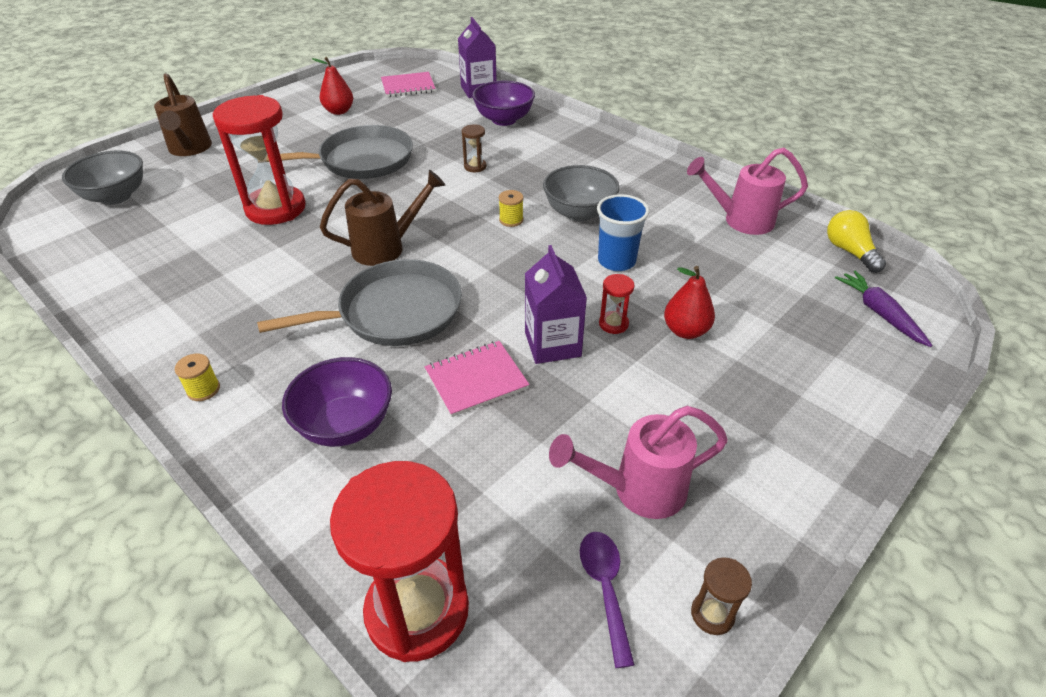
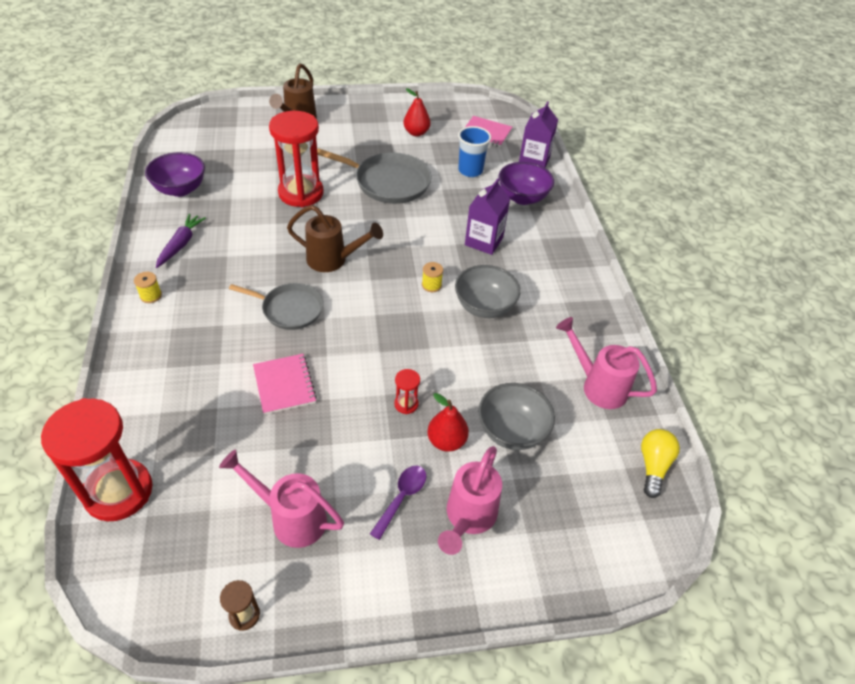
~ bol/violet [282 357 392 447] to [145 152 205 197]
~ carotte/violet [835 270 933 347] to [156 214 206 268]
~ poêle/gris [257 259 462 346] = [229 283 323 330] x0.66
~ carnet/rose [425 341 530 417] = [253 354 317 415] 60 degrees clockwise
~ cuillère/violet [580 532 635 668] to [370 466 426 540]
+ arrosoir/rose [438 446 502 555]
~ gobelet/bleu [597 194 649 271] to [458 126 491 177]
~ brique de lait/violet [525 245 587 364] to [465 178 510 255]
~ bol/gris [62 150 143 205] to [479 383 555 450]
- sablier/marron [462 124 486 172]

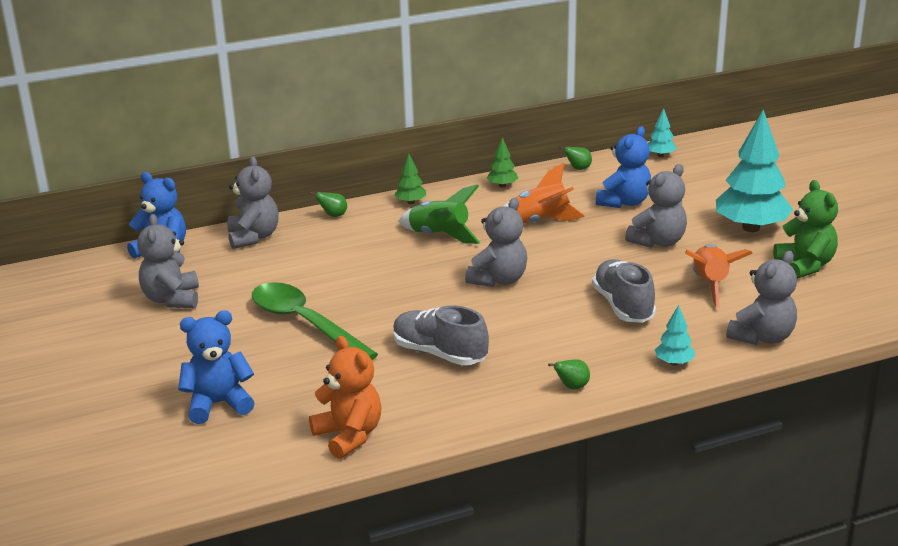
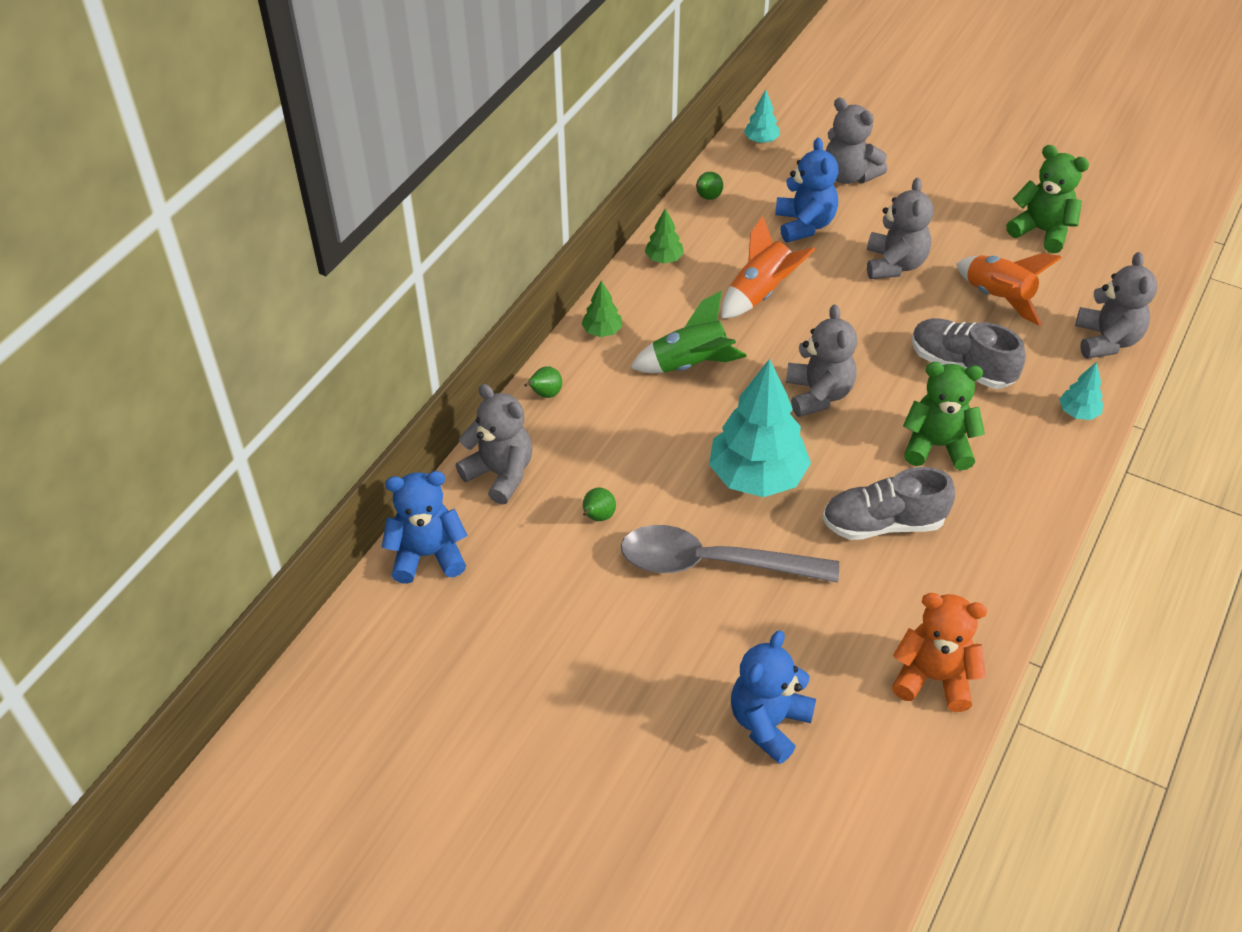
~ poire/vert [548 359 590 389] to [583 487 616 521]
~ cuillère/vert [252 282 378 360] to cuillère/gris [621 525 839 583]
~ arbre/turquoise [716 110 793 232] to [709 359 811 497]
~ ours en peluche/gris [137 214 199 308] to [826 97 887 184]
+ ours en peluche/vert [903 362 985 470]

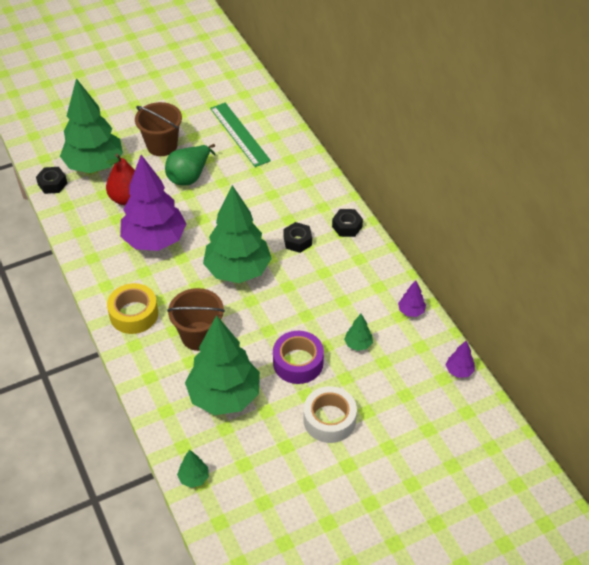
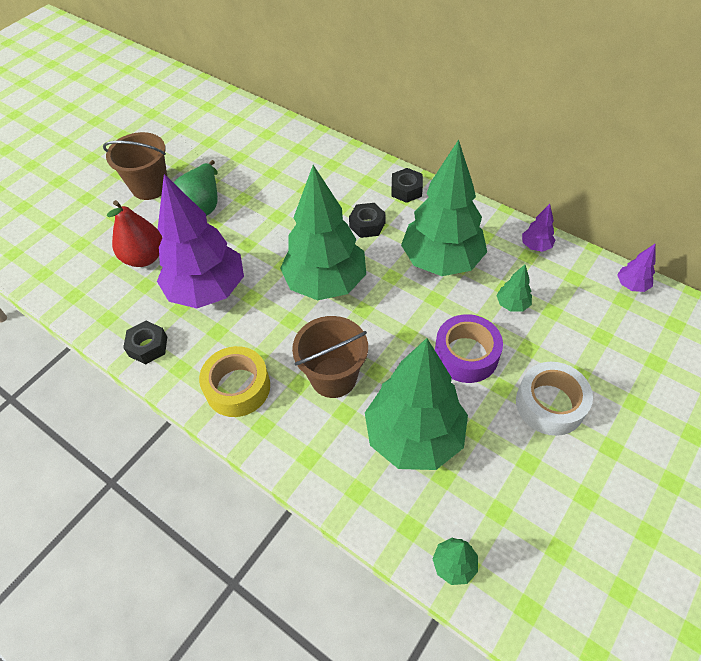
~ écrou/noir [36 167 67 194] to [123 321 167 364]
~ arbre/vert [60 78 123 173] to [401 140 487 276]
- règle/vert [210 103 271 167]

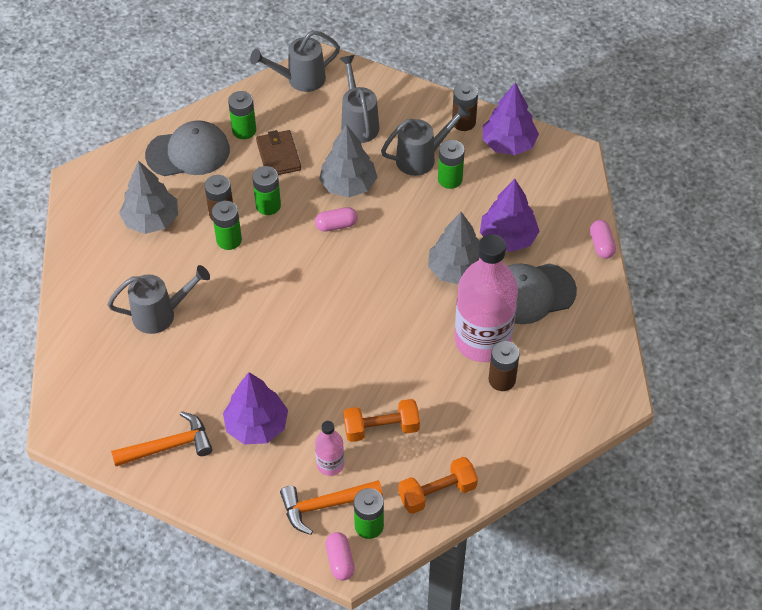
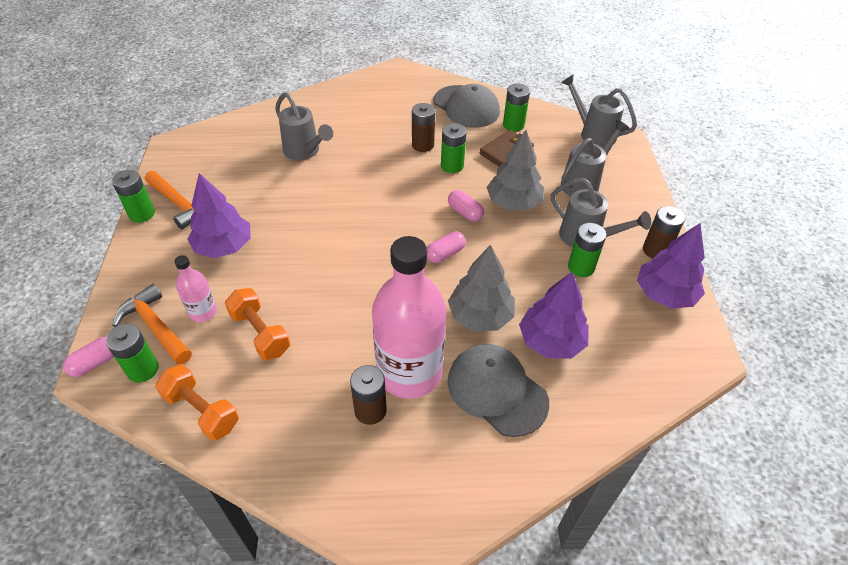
~ pile/vert [212 201 242 250] to [112 170 155 223]
~ gélule/rose [590 220 616 259] to [427 231 466 263]
- arbre/gris [119 160 178 234]

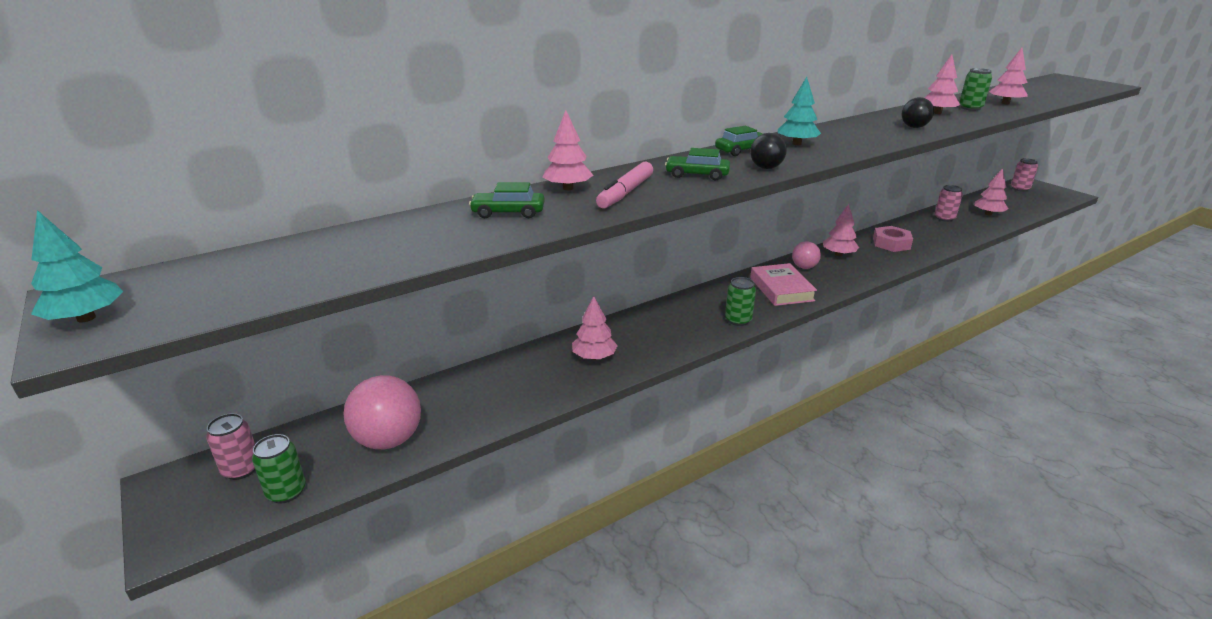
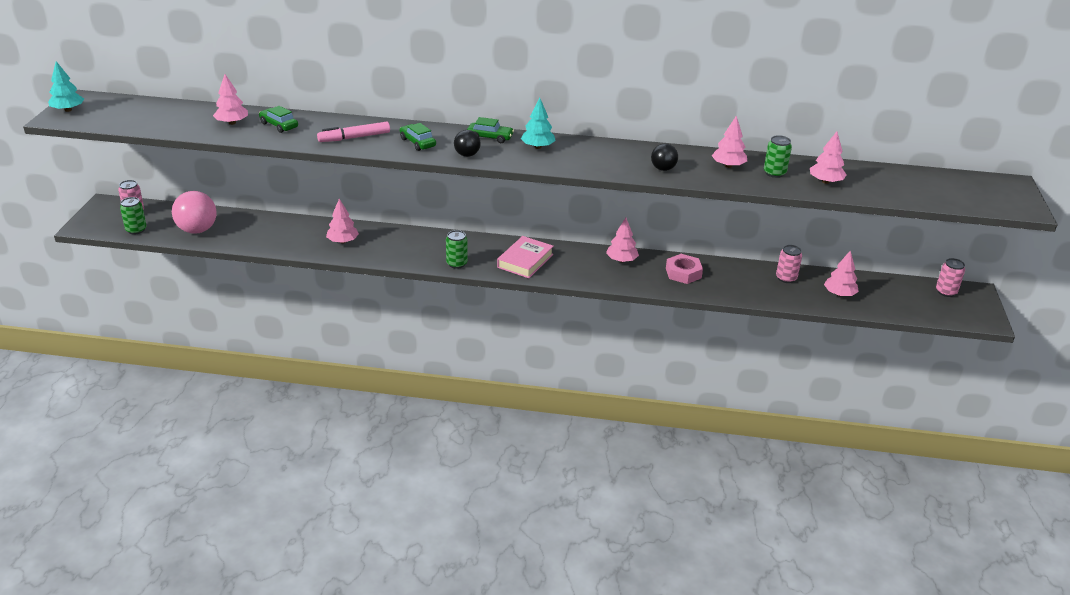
~ arbre/rose [542 110 593 190] to [213 74 248 125]
- balle/rose [792 241 821 269]

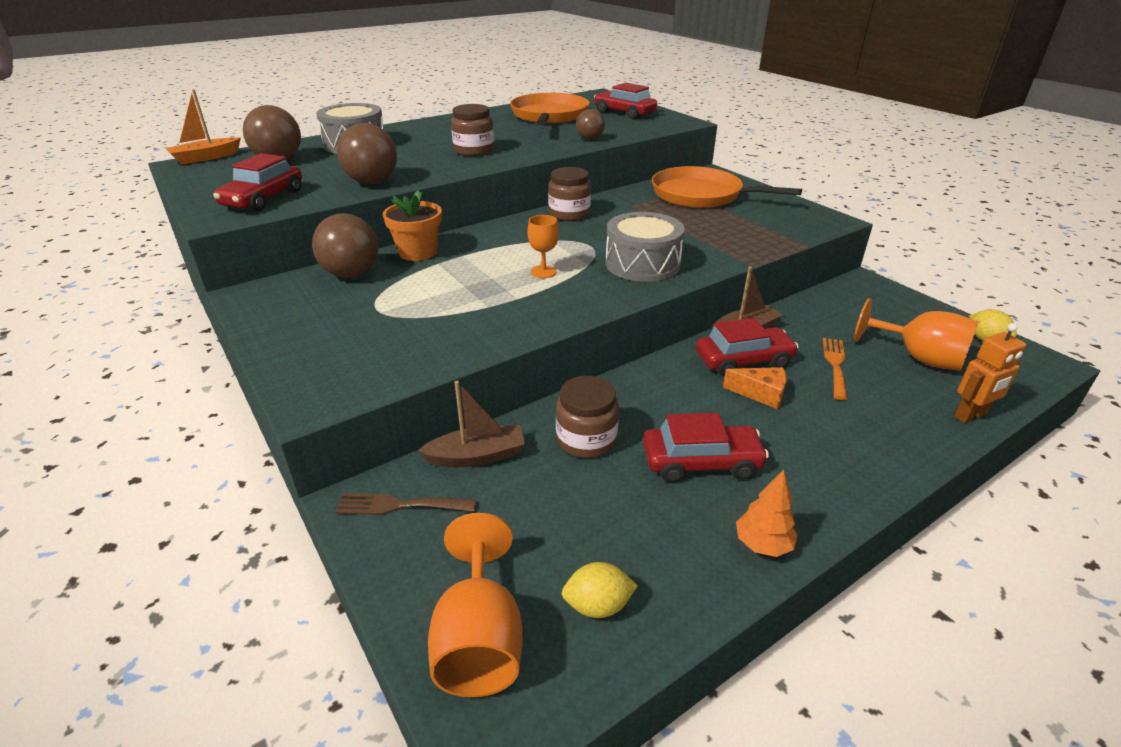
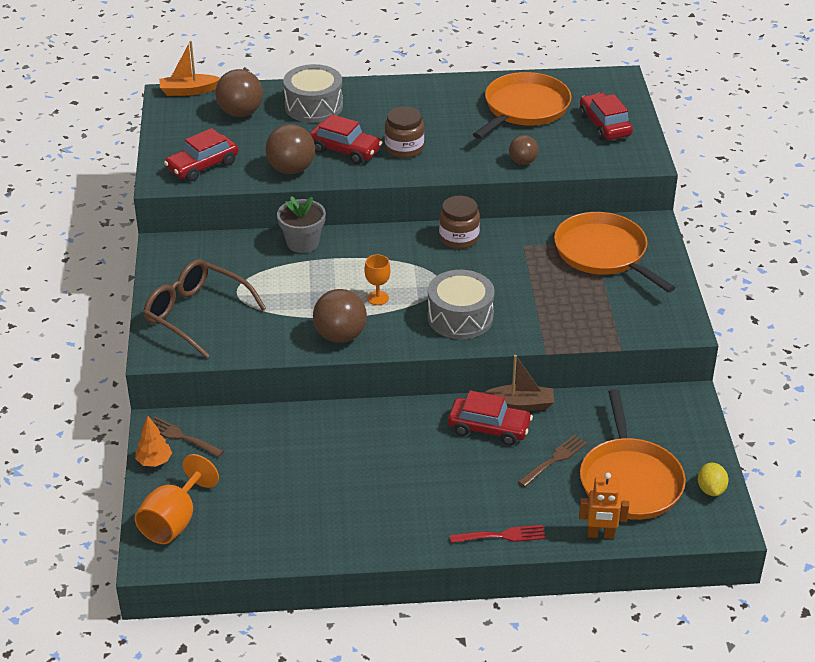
~ arbre/orange [736 470 798 557] to [135 416 172 467]
+ lunettes/marron [143 259 266 358]
~ pot de fleurs/orange [383 191 442 261] to pot de fleurs/gris [277 196 326 253]
~ voiture/rouge [643 413 769 482] to [310 114 383 164]
~ balle/marron [312 213 379 278] to [313 289 367 343]
+ fourchette/rouge [449 525 546 543]
~ fourchette/orange [823 338 847 400] to fourchette/marron [518 435 587 487]
~ verre à pied/orange [854 298 979 371] to poêle/orange [580 389 686 520]
- bateau/marron [417 381 525 467]
- bocal/marron [556 376 619 458]
- citron/jaune [562 562 638 618]
- fromage/orange [723 367 787 409]

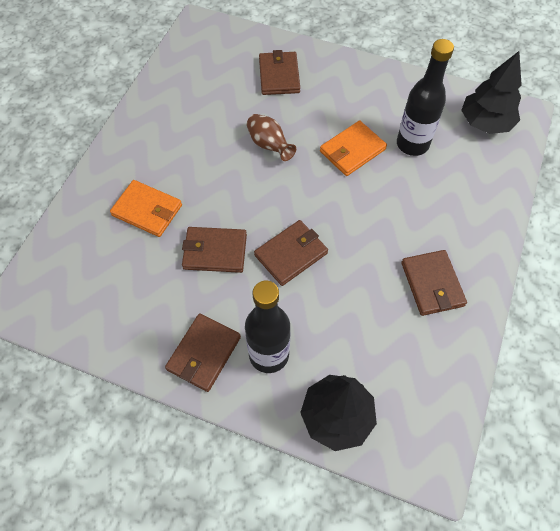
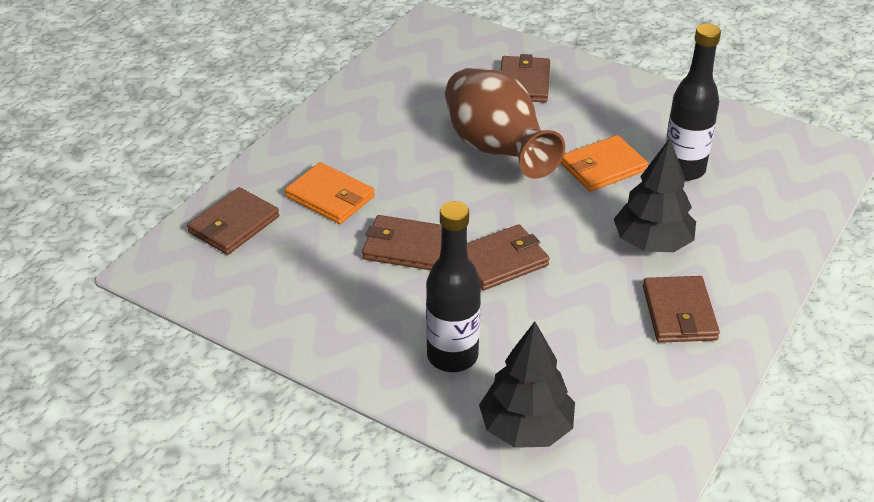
~ portefeuille/marron [165 313 241 392] to [187 187 279 255]
~ vase/marron [247 114 296 161] = [445 68 565 179] x2.06
~ arbre/noir [461 51 522 134] to [614 138 696 252]

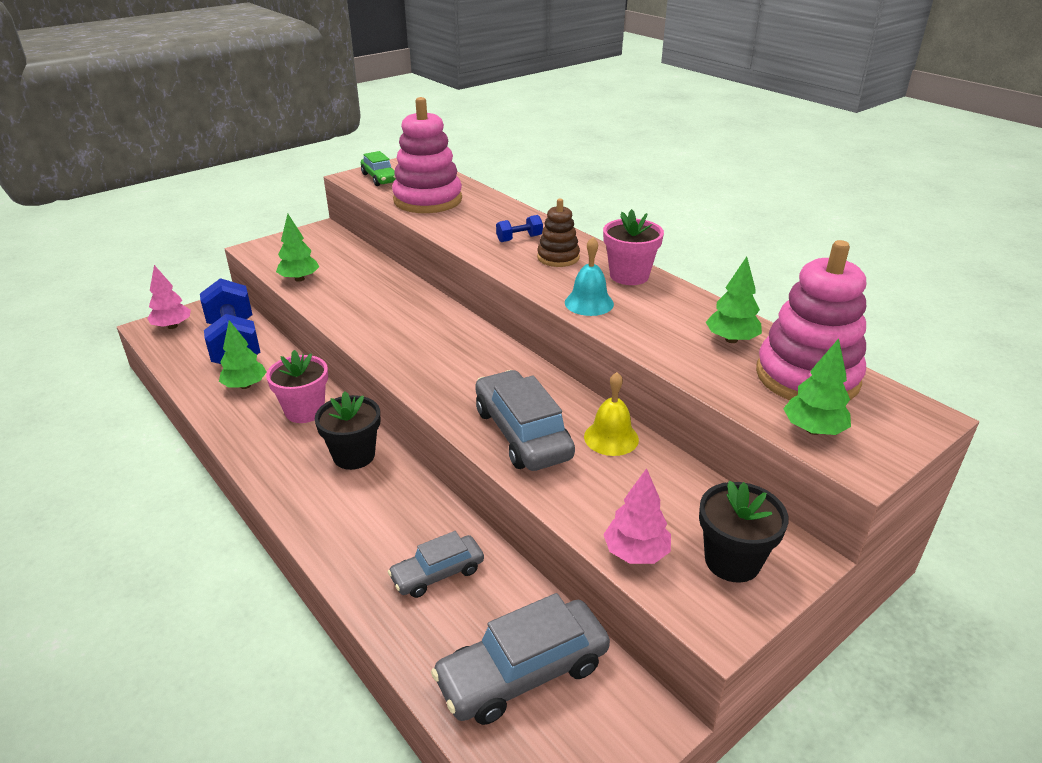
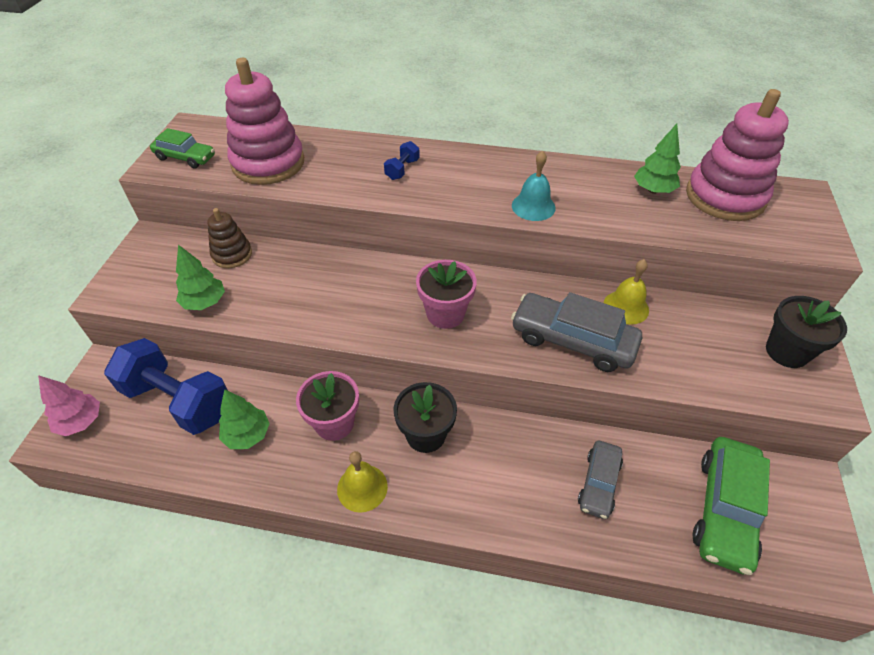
~ jouet à empiler/marron [537 199 580 267] to [207 208 252 268]
+ cloche/jaune [337 451 388 513]
~ pot de fleurs/rose [603 209 664 285] to [416 260 477 329]
~ voiture/gris [431 593 610 725] to voiture/vert [693 437 770 575]
- arbre/rose [603 468 671 564]
- arbre/vert [783 338 851 435]

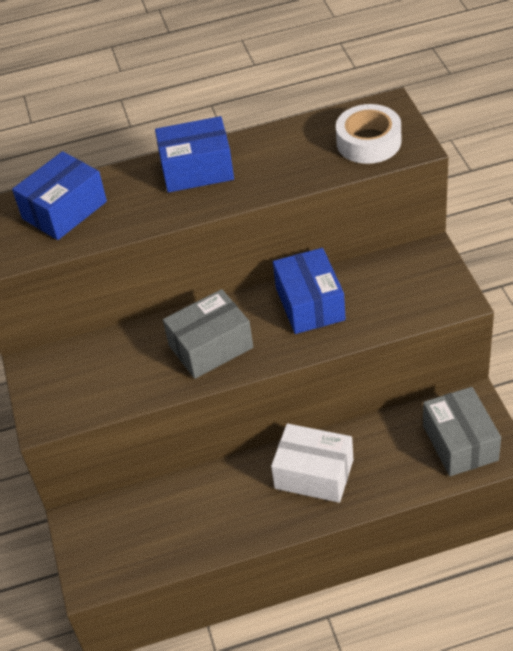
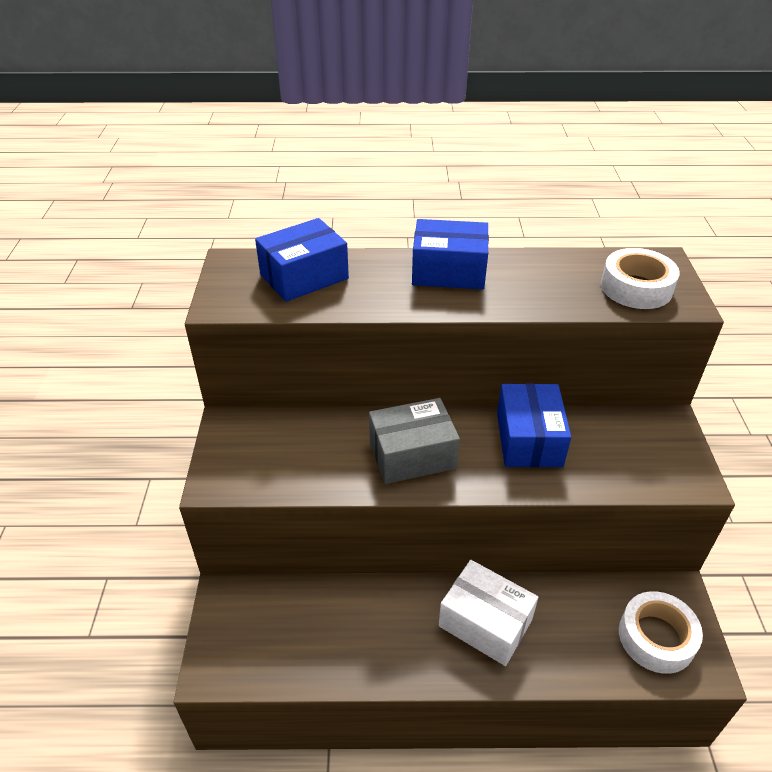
~ boîte/gris [423 387 501 476] to ruban adhésif/blanc [619 591 703 674]

